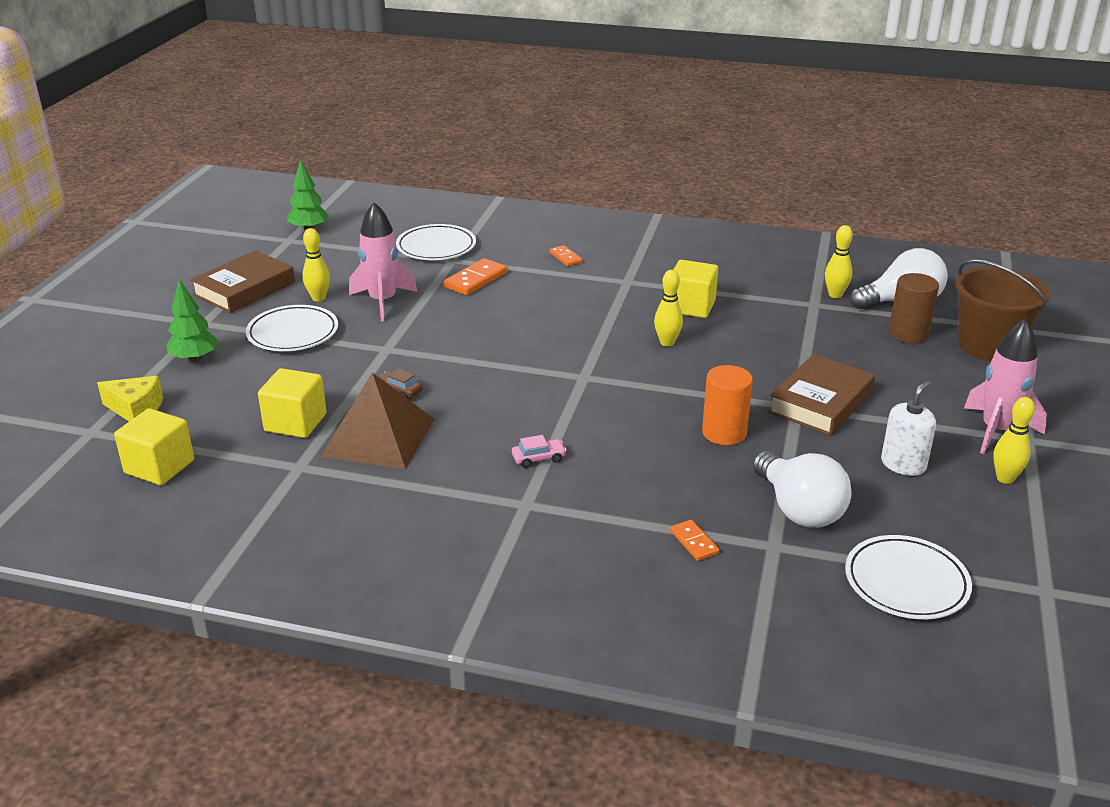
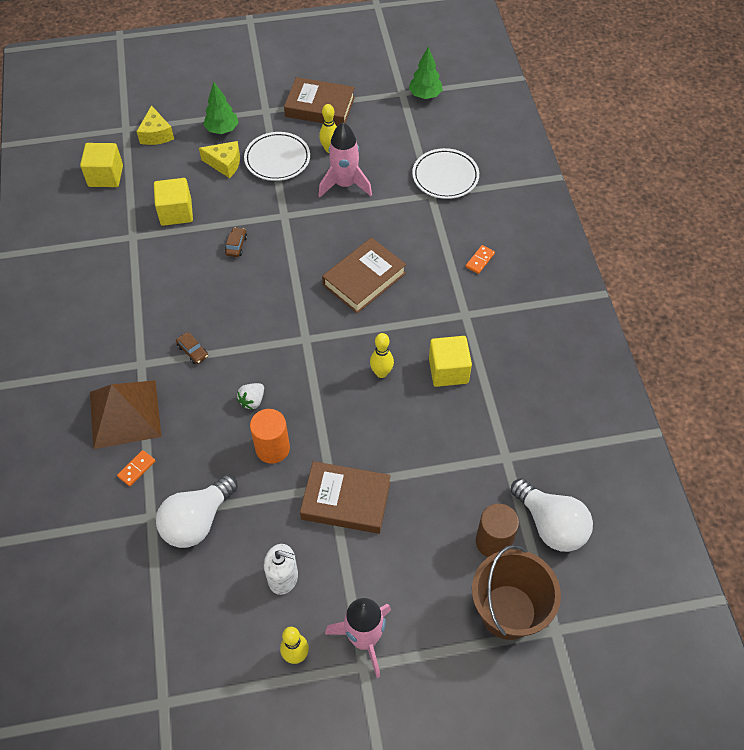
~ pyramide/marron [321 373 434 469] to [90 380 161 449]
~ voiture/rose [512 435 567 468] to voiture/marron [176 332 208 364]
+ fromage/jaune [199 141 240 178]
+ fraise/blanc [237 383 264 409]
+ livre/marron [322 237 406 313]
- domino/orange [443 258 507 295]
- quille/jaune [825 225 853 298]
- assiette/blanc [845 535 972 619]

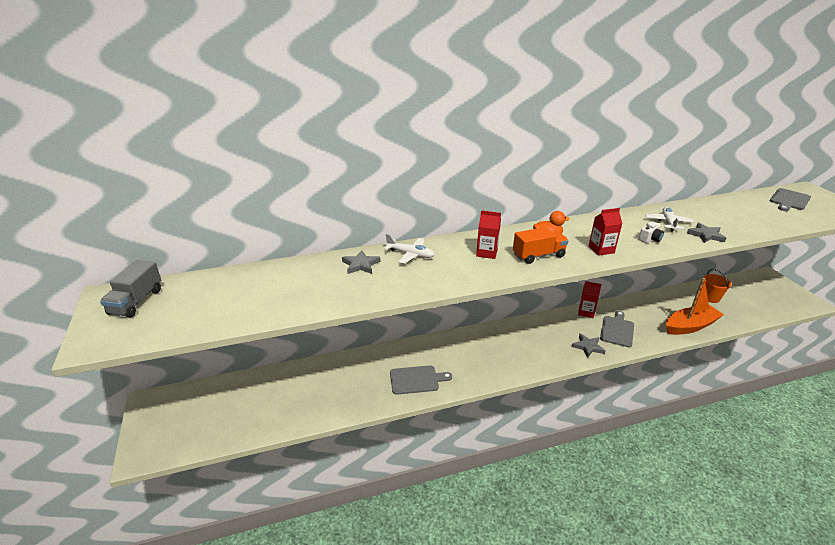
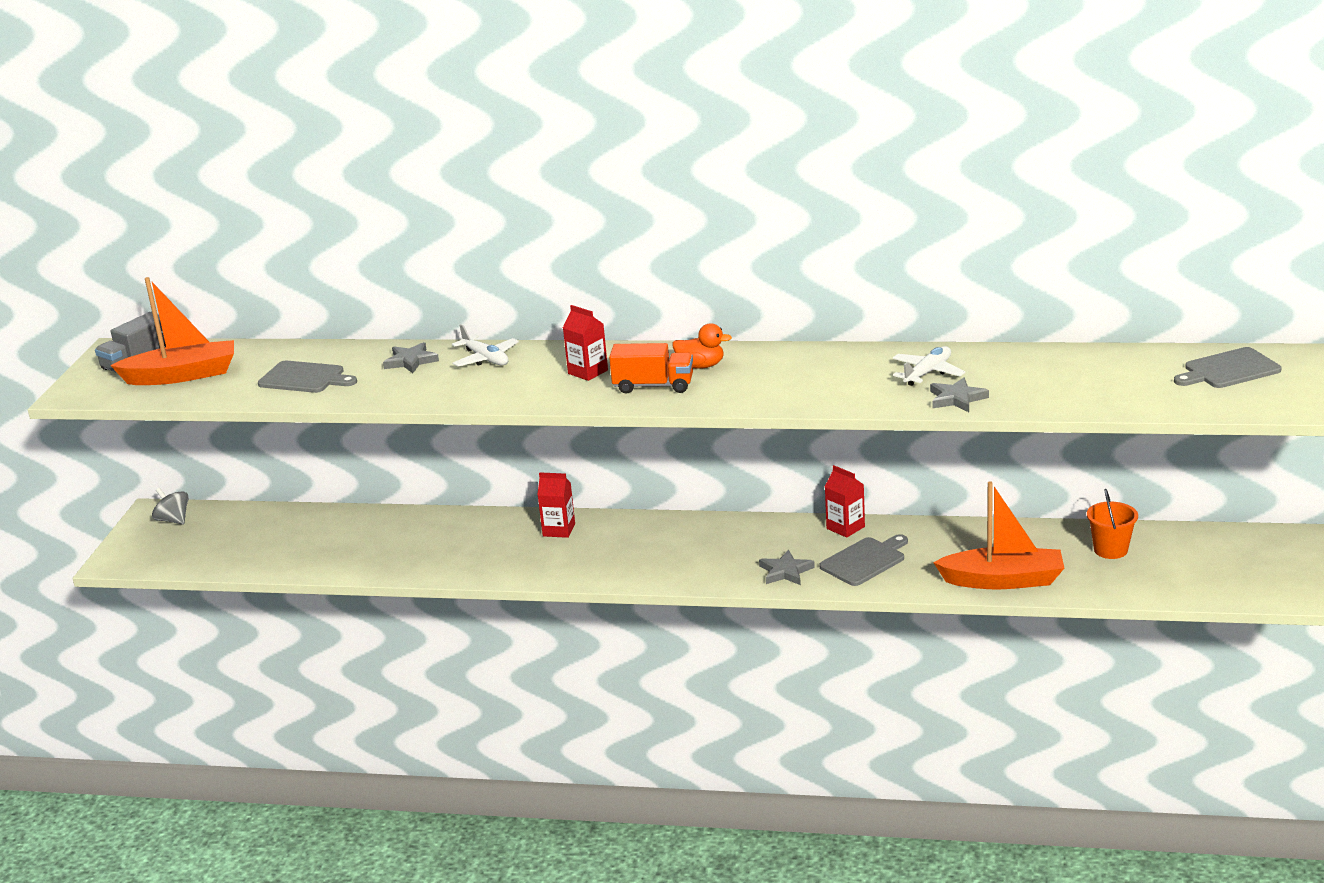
+ bateau/orange [110 277 234 385]
+ toupie/gris [152 487 189 525]
~ planche à découper/gris [390 365 452 395] to [258 361 357 393]
~ brique de lait/rouge [588 208 622 256] to [537 472 575 538]
- appareil photo/blanc [638 221 664 243]

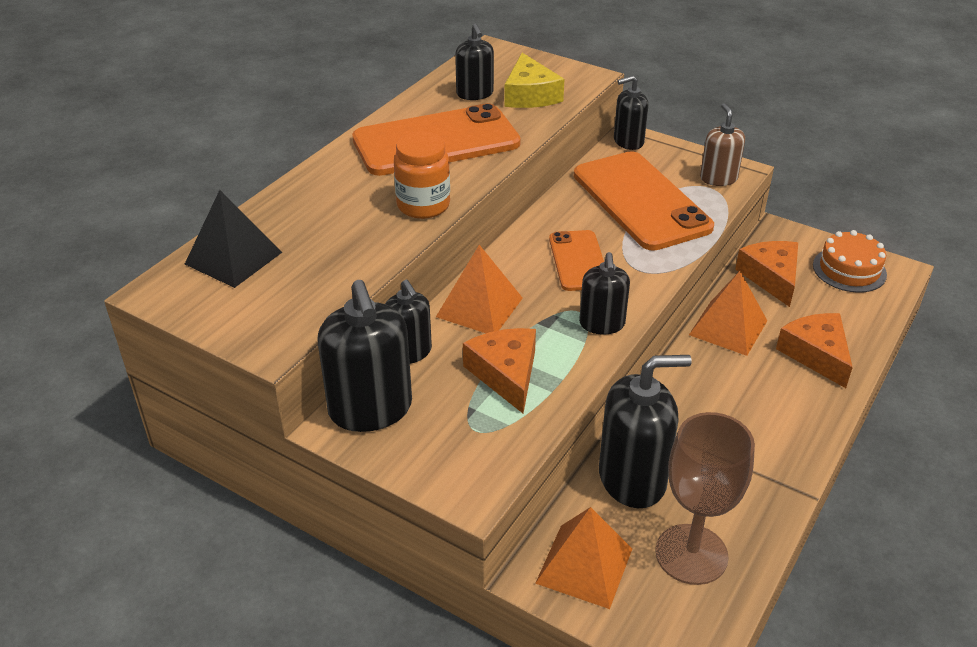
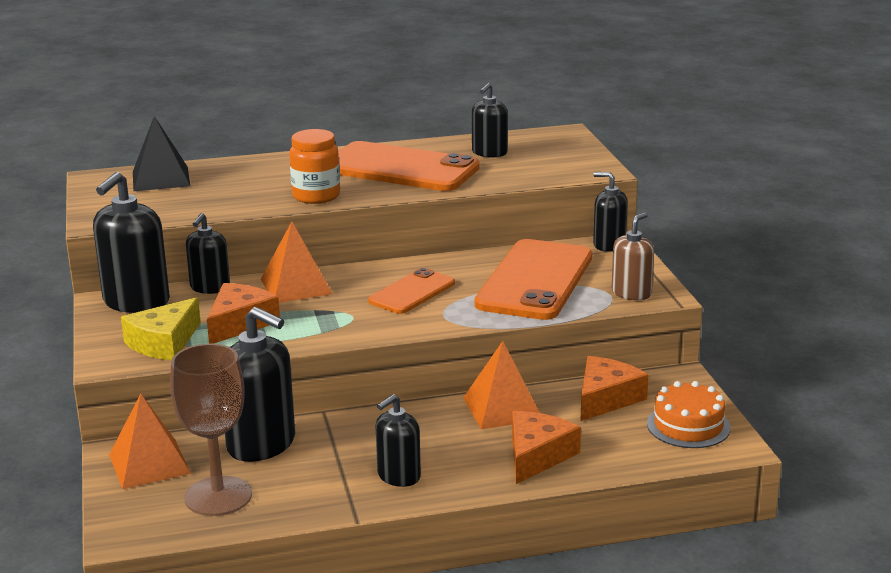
~ fromage/jaune [504 53 564 108] to [121 297 201 360]
~ distributeur de savon/noir [579 252 630 335] to [376 394 421 487]

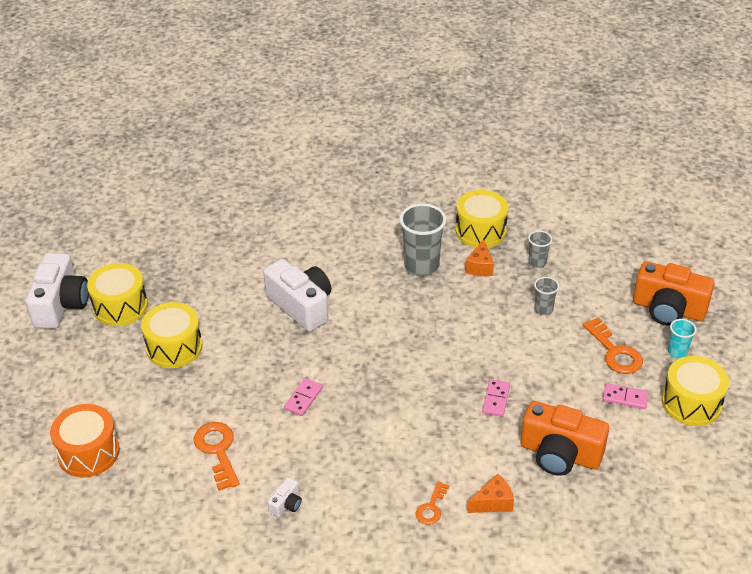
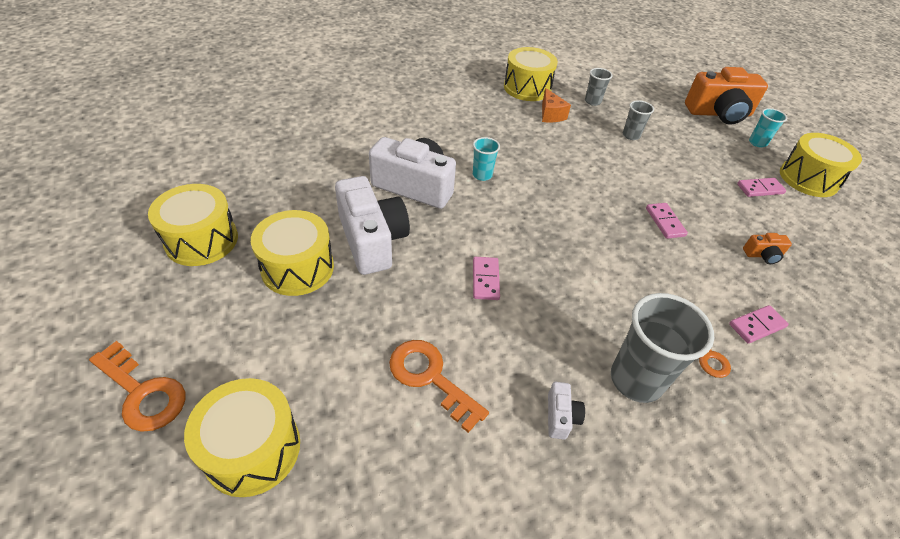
~ clé/orange [582 317 643 374] to [89 341 185 432]
~ tambour/orange [50 404 120 477] to tambour/jaune [184 378 300 497]
~ appareil photo/blanc [26 253 89 329] to [335 176 410 275]
+ gobelet/turquoise [473 137 500 181]
~ gobelet/gris [399 203 446 276] to [611 293 714 403]
~ fromage/orange [467 474 514 513] to domino/rose [729 305 789 344]
~ appareil photo/orange [520 401 609 476] = [743 233 792 264] x0.43

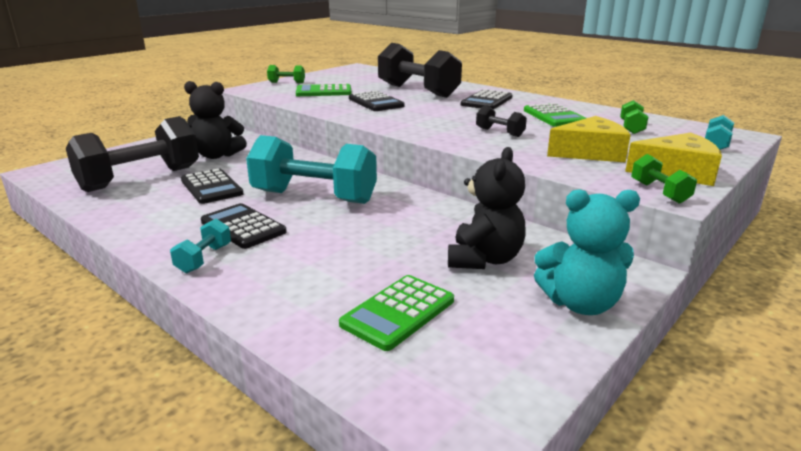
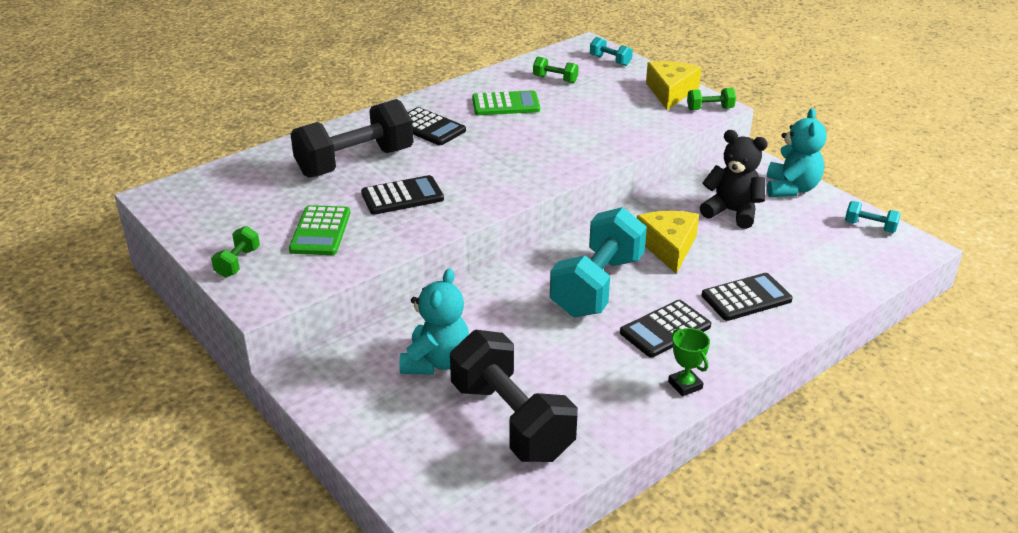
~ ours en peluche/noir [184 81 247 159] to ours en peluche/turquoise [399 269 469 375]
~ fromage/jaune [547 116 630 163] to [637 211 699 274]
+ trophée/vert [668 328 710 396]
~ calculatrice/noir [181 168 244 204] to [702 273 793 321]
~ haltère/turquoise [170 219 231 273] to [845 201 901 233]
- calculatrice/vert [339 275 454 351]
- haltère/noir [476 106 527 137]

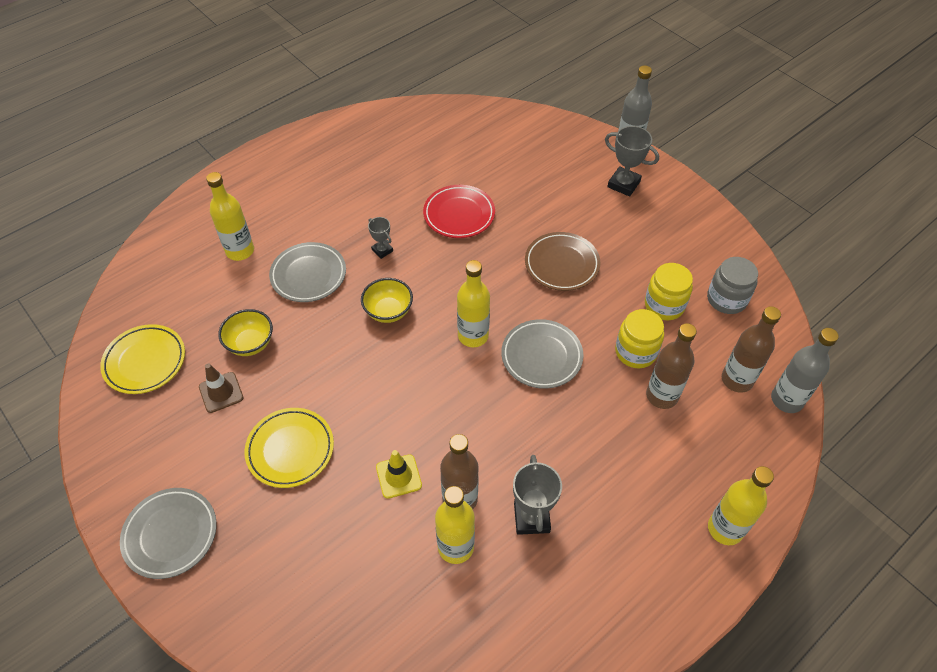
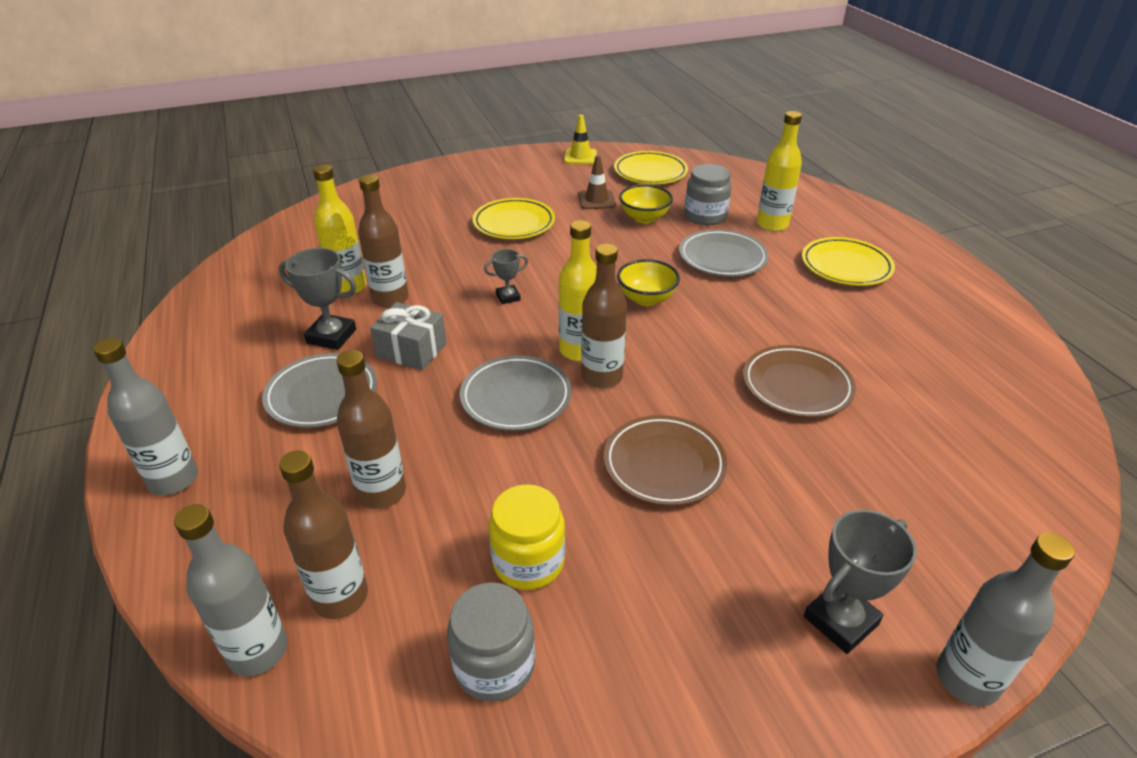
~ bouteille/jaune [708 466 774 545] to bouteille/gris [93 338 198 495]
~ assiette/gris [120 488 217 579] to [262 353 377 428]
+ cadeau/gris [370 302 447 370]
~ trophée/gris [368 217 393 259] to [484 249 528 304]
~ cône de chantier/jaune [376 450 422 499] to [564 115 597 164]
+ bouteille/marron [581 244 627 388]
+ bocal/gris [684 164 731 225]
~ assiette/rouge [423 185 495 238] to assiette/marron [743 345 856 418]
+ assiette/jaune [802 237 895 286]
- bocal/jaune [615 309 664 368]

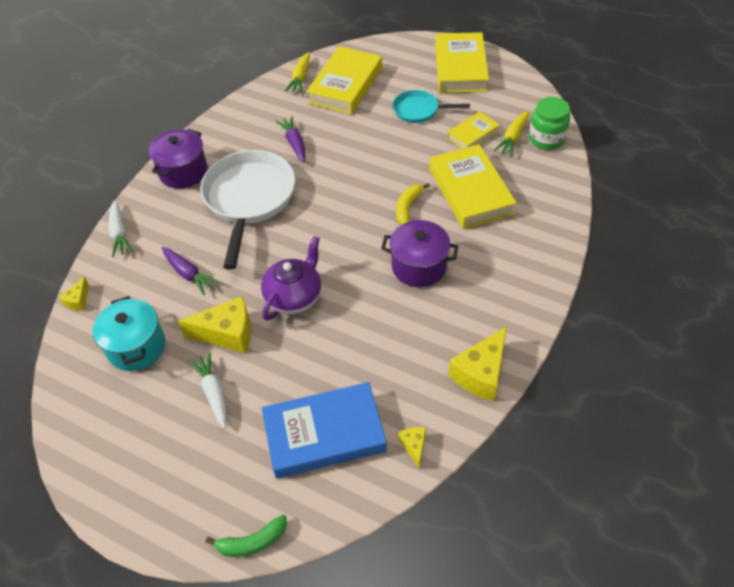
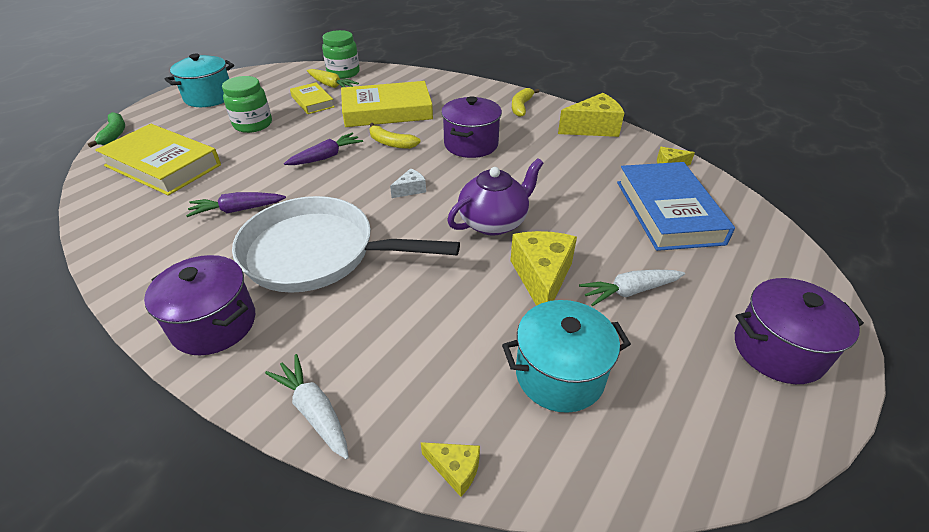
~ banane/vert [206 514 287 557] to [88 112 125 148]
~ livre/jaune [435 32 489 93] to marmite/turquoise [165 54 234 107]
~ poêle/turquoise [393 90 470 123] to bocal/vert [222 76 272 133]
~ carotte/blanc [109 200 133 257] = [265 354 349 459] 120 degrees counterclockwise
~ carotte/violet [162 247 220 295] to [284 133 363 165]
+ fromage/blanc [390 168 426 198]
~ théière/violet [261 236 321 321] = [447 158 543 236] 105 degrees clockwise
+ banane/jaune [512 88 539 117]
~ fromage/jaune [448 326 507 401] = [558 93 624 137] 60 degrees counterclockwise
+ marmite/violet [735 278 864 384]
- carotte/jaune [285 52 310 93]

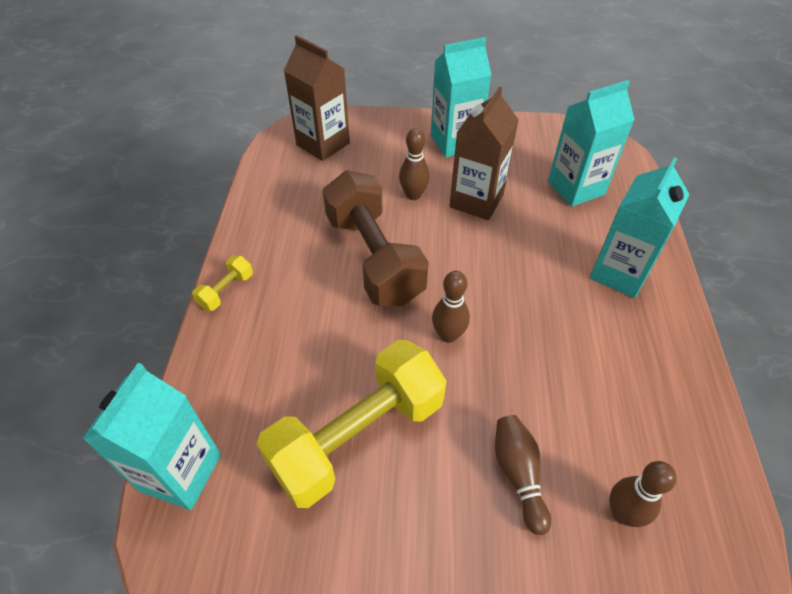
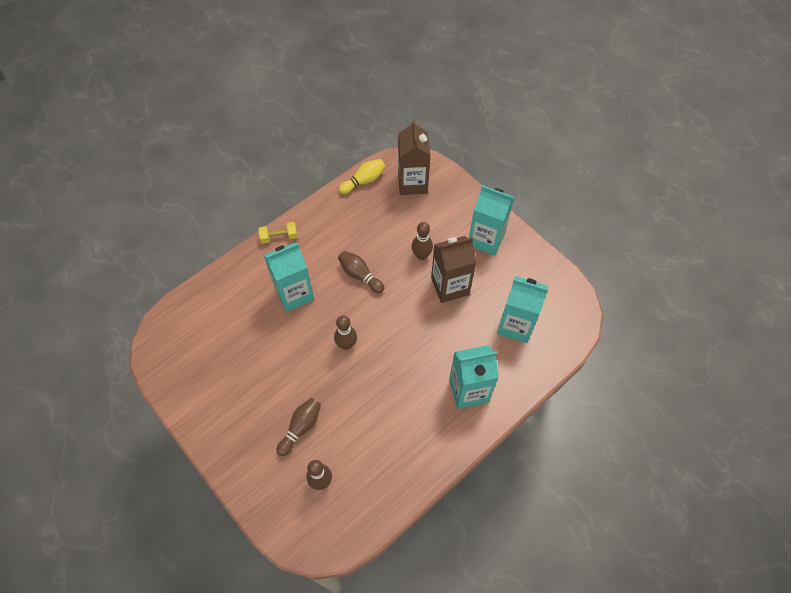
~ brique de lait/turquoise [82 363 221 510] to [264 243 314 312]
~ haltère/marron [322 170 429 306] to quille/marron [338 251 384 293]
+ quille/jaune [339 159 385 194]
- haltère/jaune [256 340 447 508]

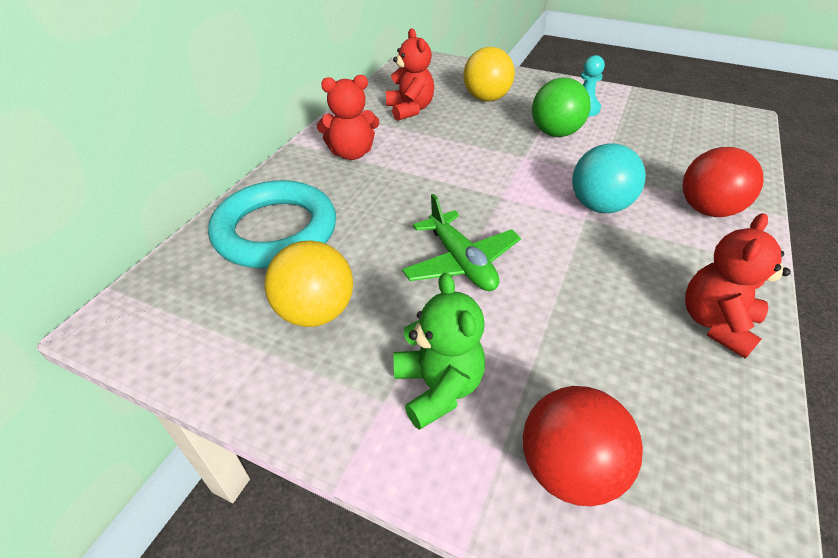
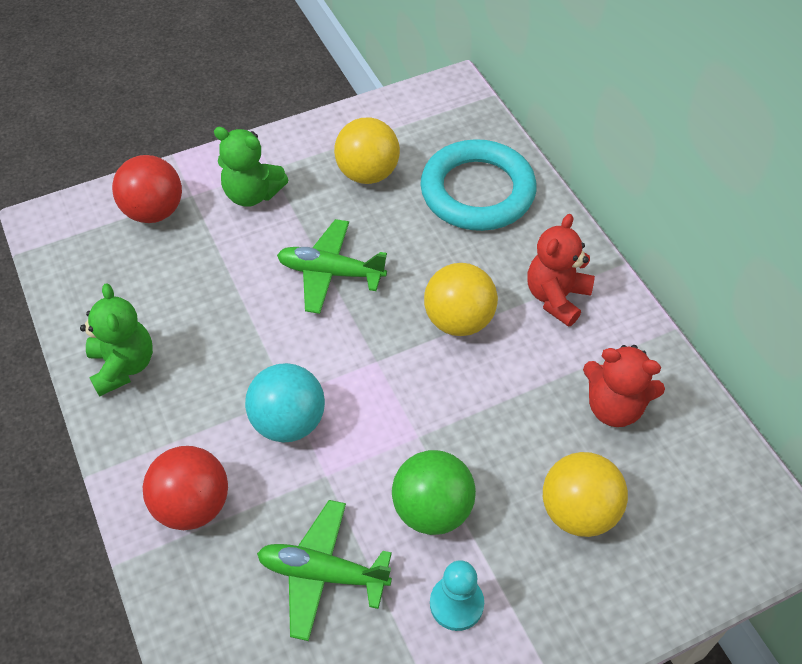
~ ours en peluche/rouge [685 213 791 359] to ours en peluche/vert [80 283 153 397]
+ avion/vert [257 500 392 641]
+ balle/jaune [424 263 498 336]

